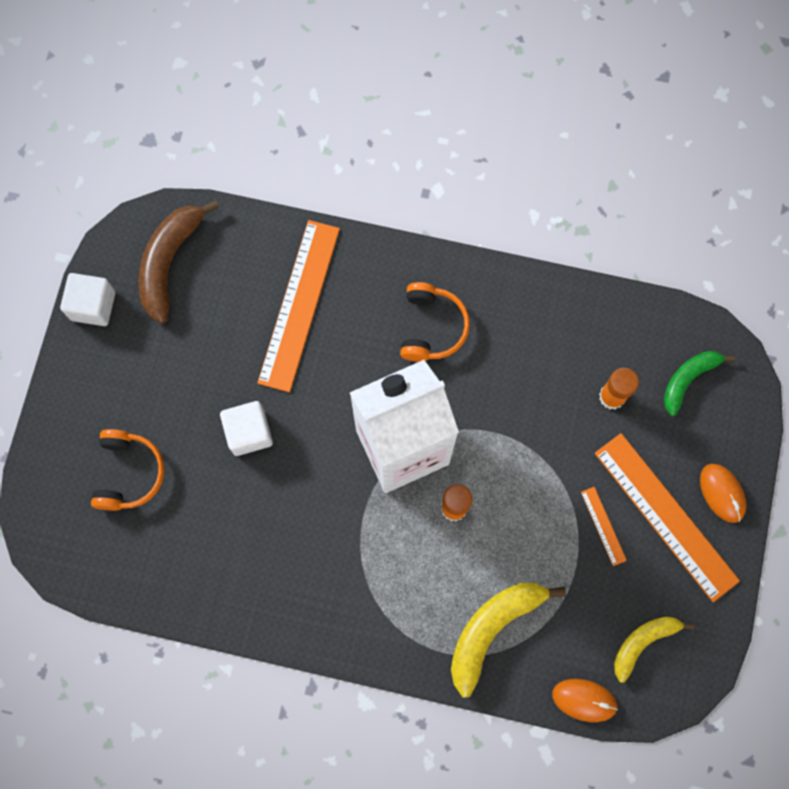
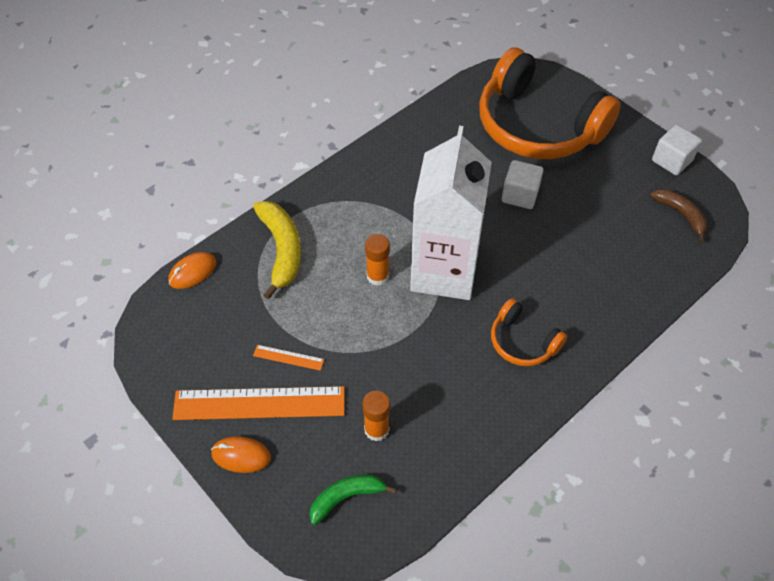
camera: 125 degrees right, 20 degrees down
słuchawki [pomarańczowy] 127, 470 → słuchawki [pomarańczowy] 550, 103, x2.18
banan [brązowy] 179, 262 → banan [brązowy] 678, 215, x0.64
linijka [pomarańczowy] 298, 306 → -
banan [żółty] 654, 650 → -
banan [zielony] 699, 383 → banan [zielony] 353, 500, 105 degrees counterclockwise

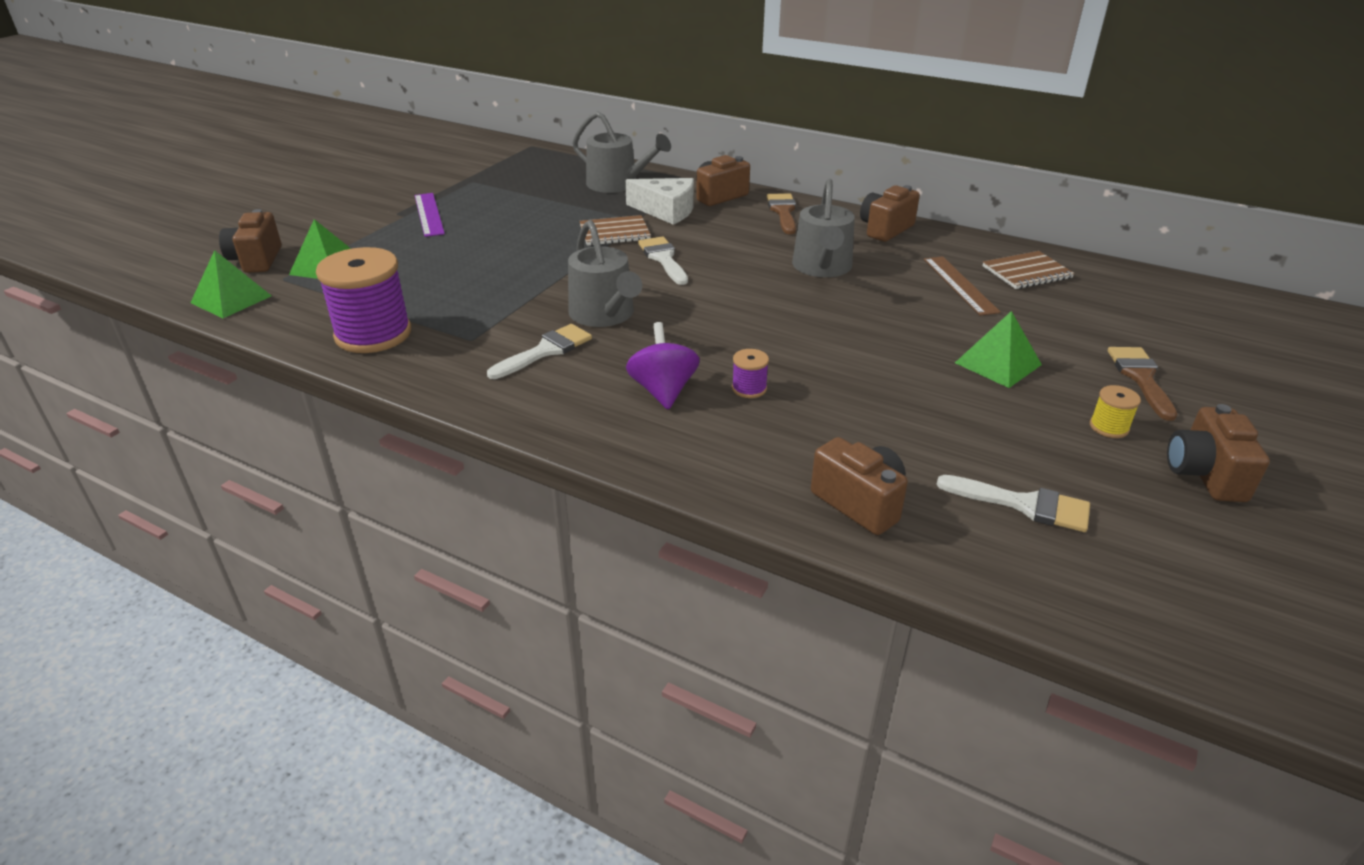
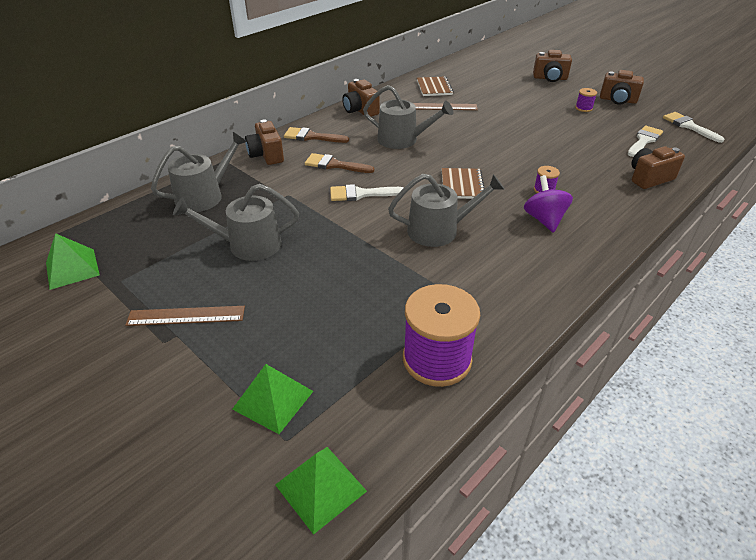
camera: 75 degrees left, 5 degrees up
aparat fotograficzny [brązowy] 250, 241 → aparat fotograficzny [brązowy] 552, 66, relocated
linijka [fioletowy] 430, 215 → linijka [brązowy] 185, 316
pędzel [biały] 539, 351 → pędzel [biały] 693, 127, relocated
zeszyt [brązowy] 615, 230 → zeszyt [brązowy] 463, 183, relocated
ser [biały] 659, 201 → -
bączek [fioletowy] 663, 366 → bączek [fioletowy] 548, 204, 75 degrees clockwise
piramida [zielony] 998, 349 → piramida [zielony] 73, 261, relocated
szpulka [żółty] 1115, 411 → szpulka [fioletowy] 586, 100
pędzel [brązowy] 1143, 384 → pędzel [brązowy] 340, 163, relocated
- → konewka [szary] 236, 222

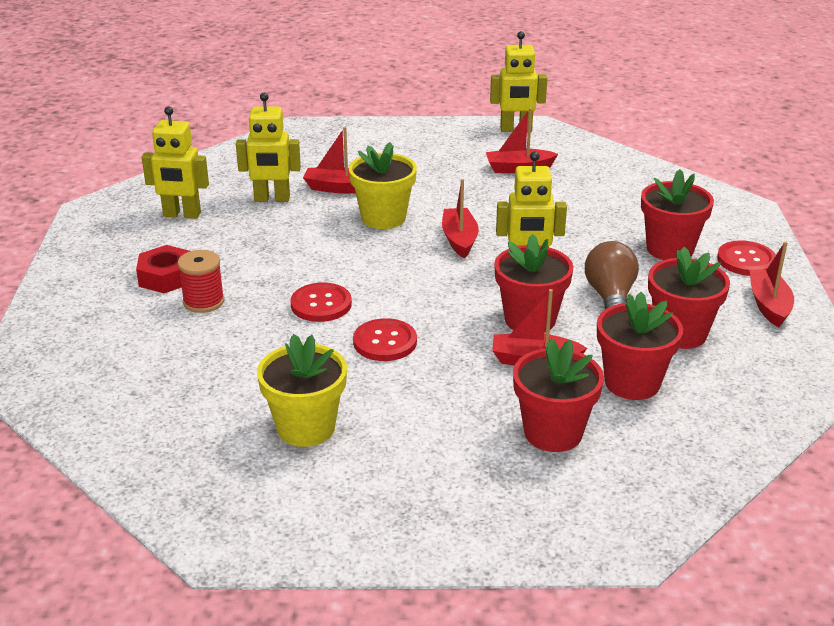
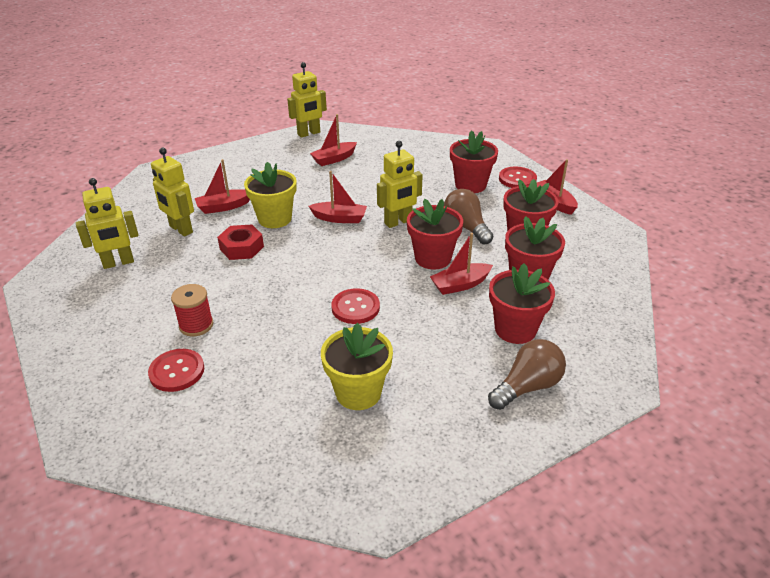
camera: 30 degrees left, 5 degrees up
nakrętka [czerwony] 163, 269 → nakrętka [czerwony] 240, 242, relocated
robot [żółty] 268, 147 → robot [żółty] 172, 192, 75 degrees clockwise
guzik [czerwony] 321, 302 → guzik [czerwony] 176, 370, relocated
łódka [czerwony] 460, 218 → łódka [czerwony] 338, 197, 135 degrees clockwise
- → żarówka [brązowy] 527, 374

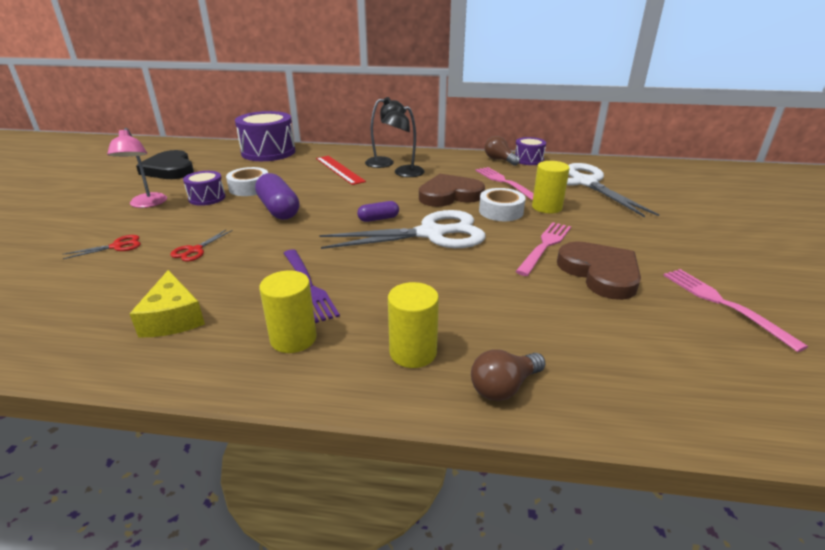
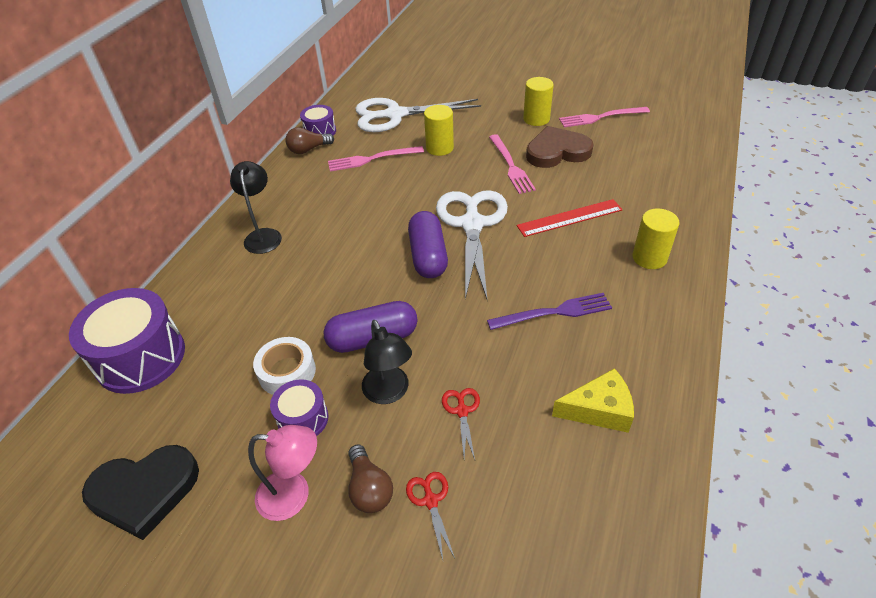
camera: 75 degrees left, 15 degrees up
nożyczki [czerwony] 201, 245 → nożyczki [czerwony] 461, 424, 135 degrees counterclockwise
walec [żółty] 288, 311 → walec [żółty] 538, 101, relocated
linijka [czerwony] 341, 170 → linijka [czerwony] 570, 218, relocated
kapsułka [fioletowy] 378, 211 → kapsułka [fioletowy] 428, 244, x1.82
lampka [czarny] 402, 141 → lampka [czarny] 387, 362, relocated
serce [brązowy] 452, 190 → -
żarówka [brązowy] 508, 375 → żarówka [brązowy] 370, 478, relocated
taśma klejąca [biały] 502, 204 → -
widelec [różowy] 543, 249 → widelec [różowy] 512, 164, 150 degrees counterclockwise

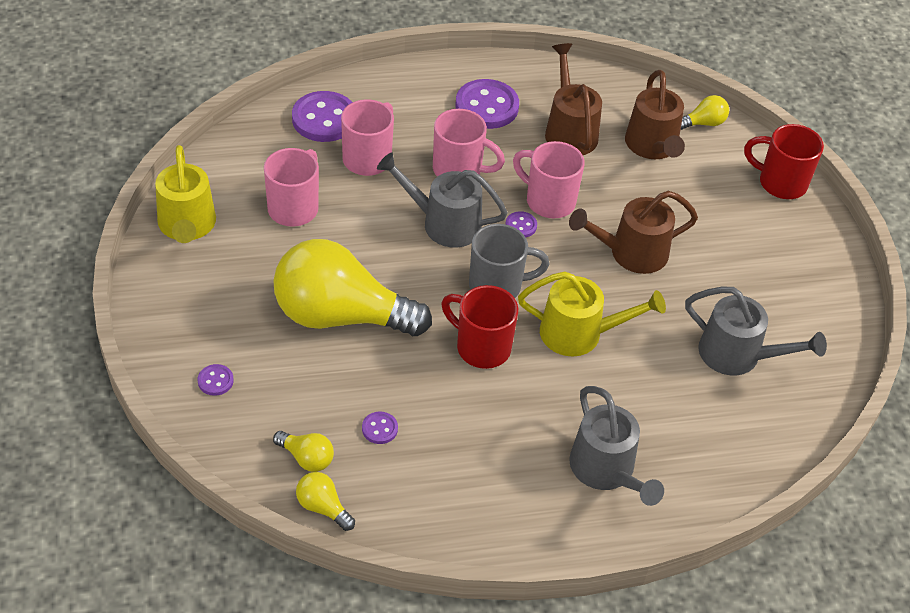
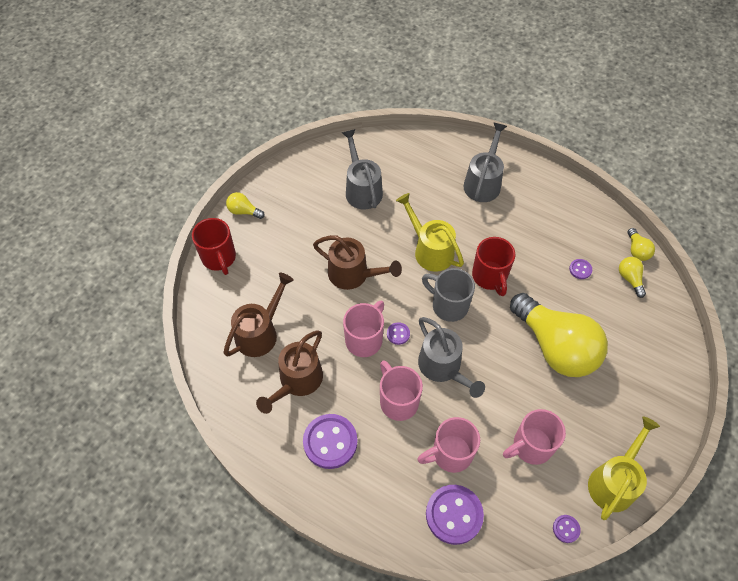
camera: 135 degrees left, 10 degrees up
guzik [fioletowy] 216, 380 → guzik [fioletowy] 567, 529, relocated
kubek [różowy] 549, 179 → kubek [różowy] 363, 328, 135 degrees counterclockwise
żarówka [żółty] 705, 112 → żarówka [żółty] 245, 205, relocated

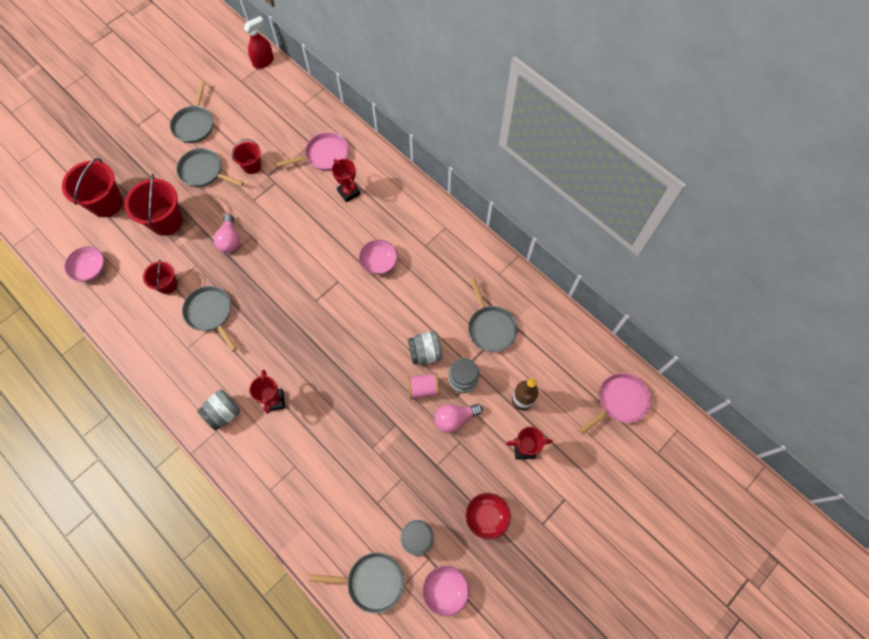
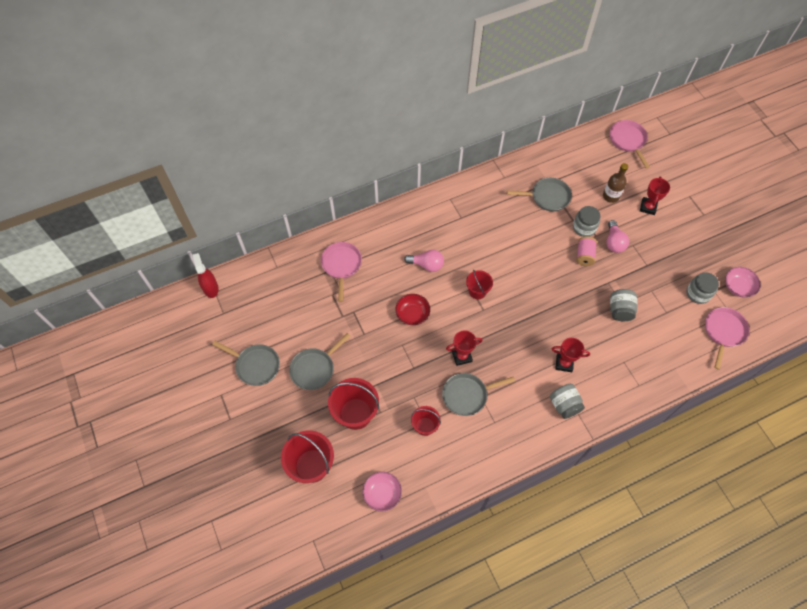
camera: 70 degrees left, 5 degrees down
żarówka [różowy] 227, 233 → żarówka [różowy] 424, 261, relocated
wiadro [czerwony] 246, 156 → wiadro [czerwony] 479, 284, relocated
patelnia [szary] 357, 583 → patelnia [różowy] 727, 338
puchar [czerwony] 346, 180 → puchar [czerwony] 464, 348, relocated
miska [różowy] 378, 257 → -
słoik [szary] 425, 347 → słoik [szary] 623, 305, relocated
miska [czerwony] 488, 516 → miska [czerwony] 412, 309, relocated

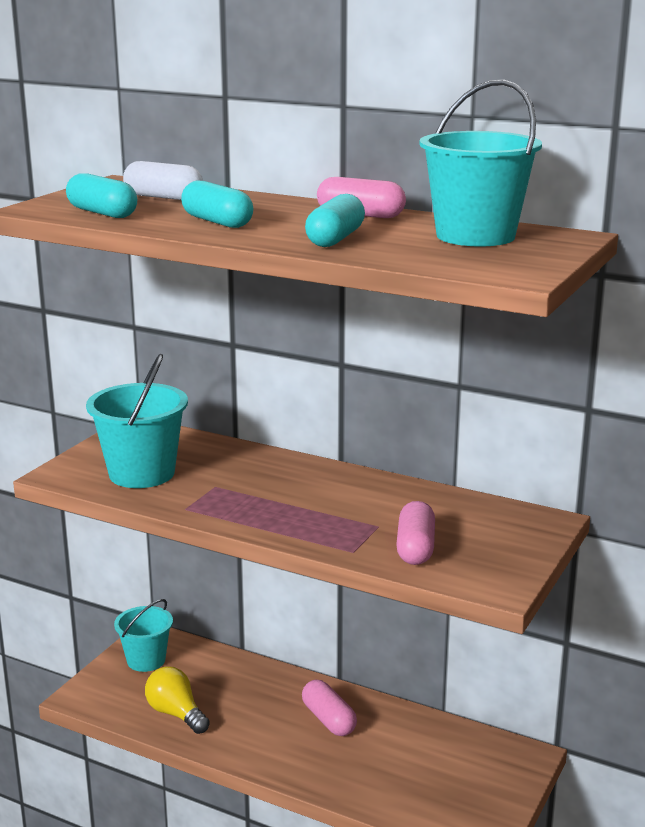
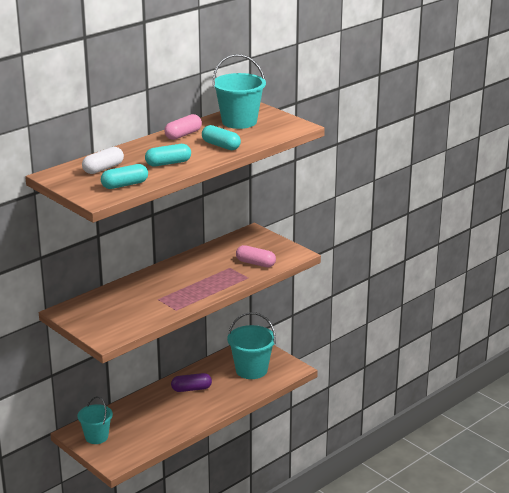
camera: 70 degrees left, 5 degrees up
wiadro [turkusowy] 137, 421 → wiadro [turkusowy] 251, 345, relocated
żarówka [żółty] 177, 700 → -
kapsułka [różowy] 329, 708 → kapsułka [fioletowy] 191, 382

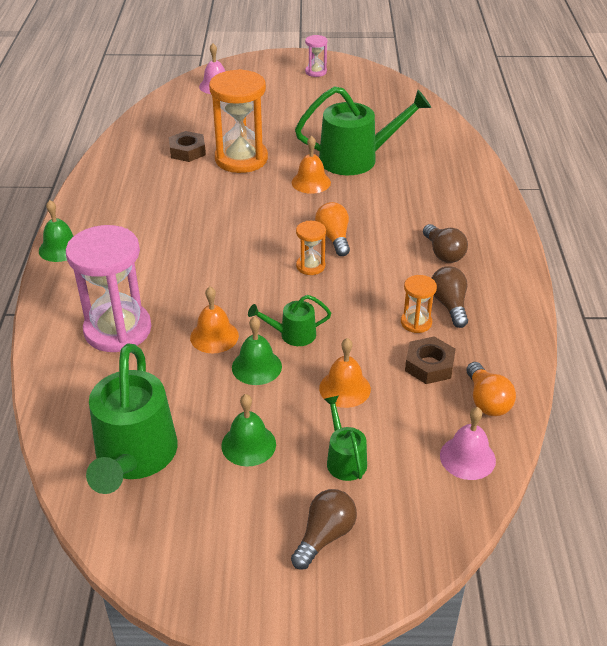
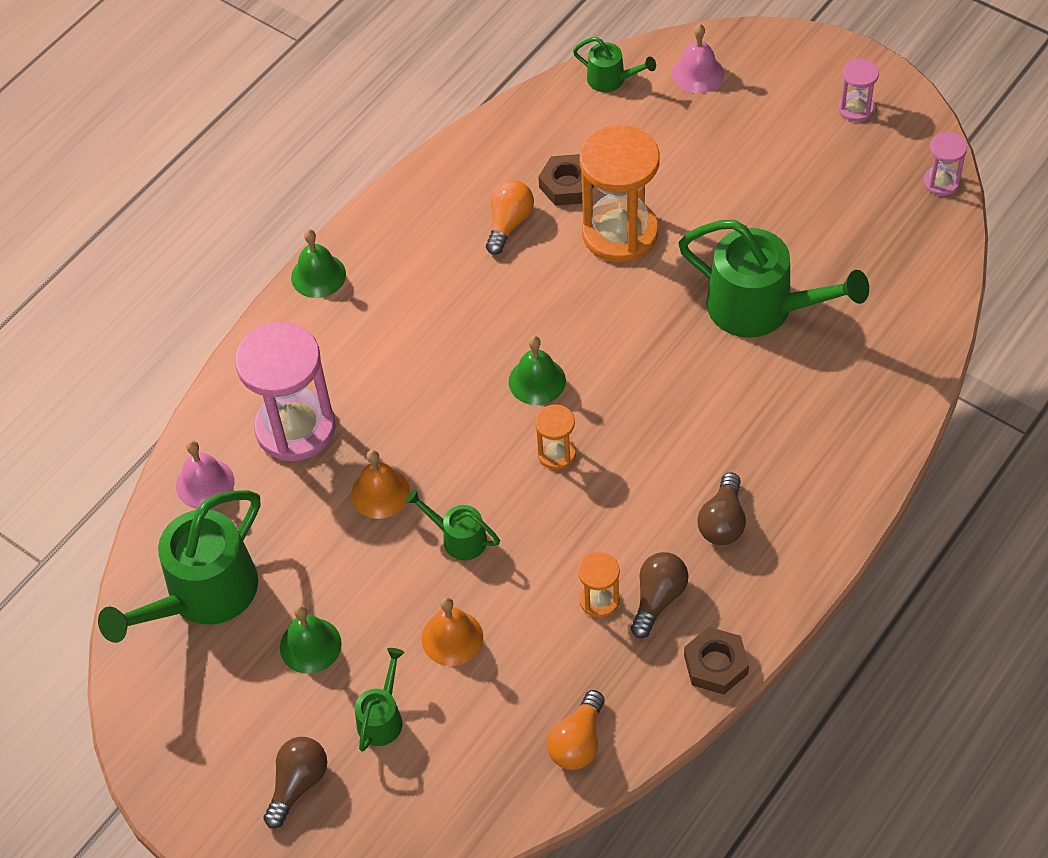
camera: 40 degrees right, 15 degrees up
dzwonek [zielony] 257, 350 → dzwonek [zielony] 537, 370, relocated
żarówka [brązowy] 324, 529 → żarówka [brązowy] 295, 782, 45 degrees counterclockwise
dzwonek [pomarańczowy] 311, 165 → -
żarówka [pomarańczowy] 332, 229 → żarówka [pomarańczowy] 510, 217, relocated
nakrętka [brązowy] 430, 360 → nakrętka [brązowy] 716, 661, relocated
dzwonek [różowy] 468, 443 → dzwonek [różowy] 205, 474, relocated
- → konewka [zielony] 614, 64
- → klepsydra [różowy] 945, 164

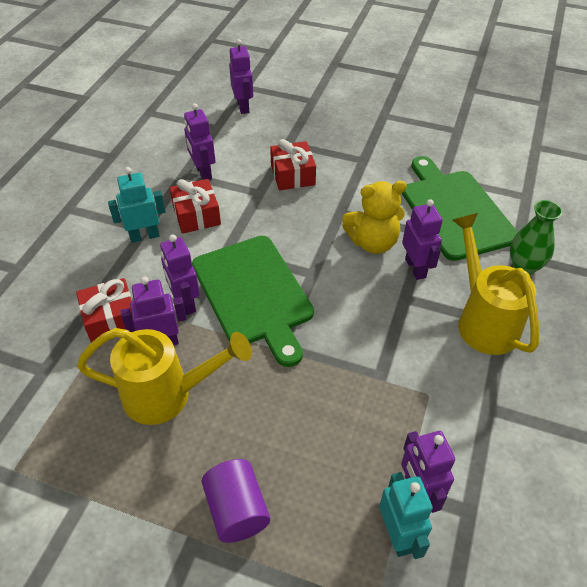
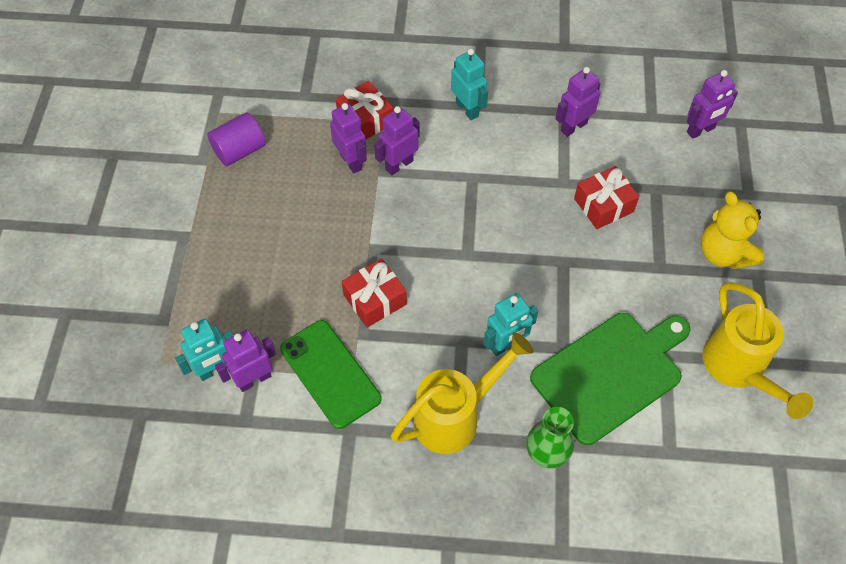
camera: 75 degrees right, 10 degrees up
konewka [żółty] 164, 376 → konewka [żółty] 758, 350, relocated
prezent [czerwony] 195, 206 → prezent [czerwony] 374, 293, relocated
deska do krojenia [zielony] 253, 301 → -
walec [fioletowy] 236, 501 → walec [fioletowy] 236, 139, relocated
miś [żółty] 374, 217 → miś [żółty] 732, 230, relocated
robot [fioletowy] 422, 239 → robot [turkusowy] 510, 324
- → telefon [zielony] 331, 374

